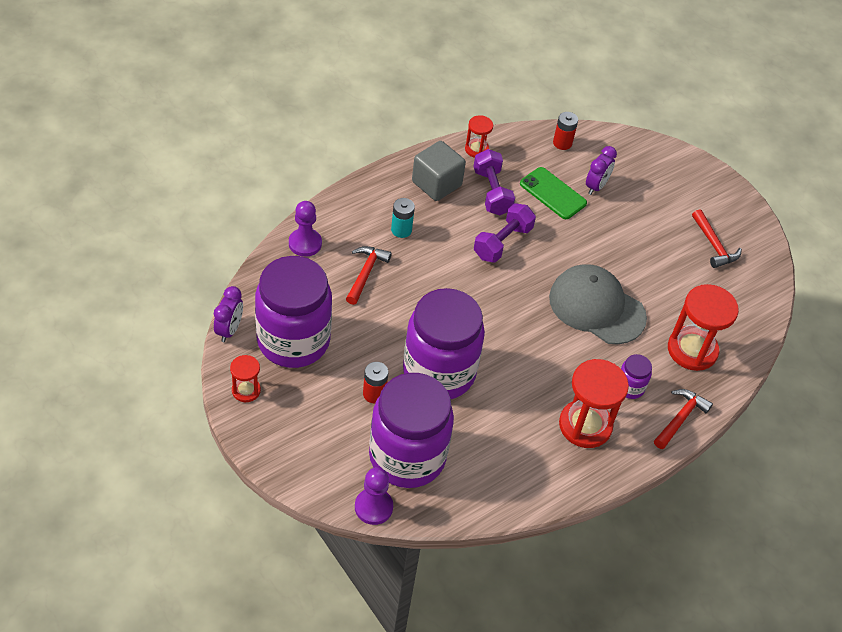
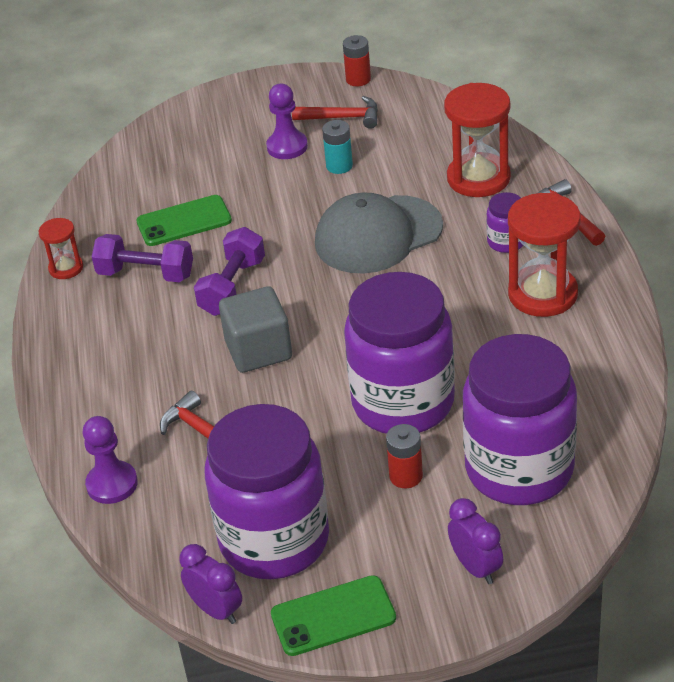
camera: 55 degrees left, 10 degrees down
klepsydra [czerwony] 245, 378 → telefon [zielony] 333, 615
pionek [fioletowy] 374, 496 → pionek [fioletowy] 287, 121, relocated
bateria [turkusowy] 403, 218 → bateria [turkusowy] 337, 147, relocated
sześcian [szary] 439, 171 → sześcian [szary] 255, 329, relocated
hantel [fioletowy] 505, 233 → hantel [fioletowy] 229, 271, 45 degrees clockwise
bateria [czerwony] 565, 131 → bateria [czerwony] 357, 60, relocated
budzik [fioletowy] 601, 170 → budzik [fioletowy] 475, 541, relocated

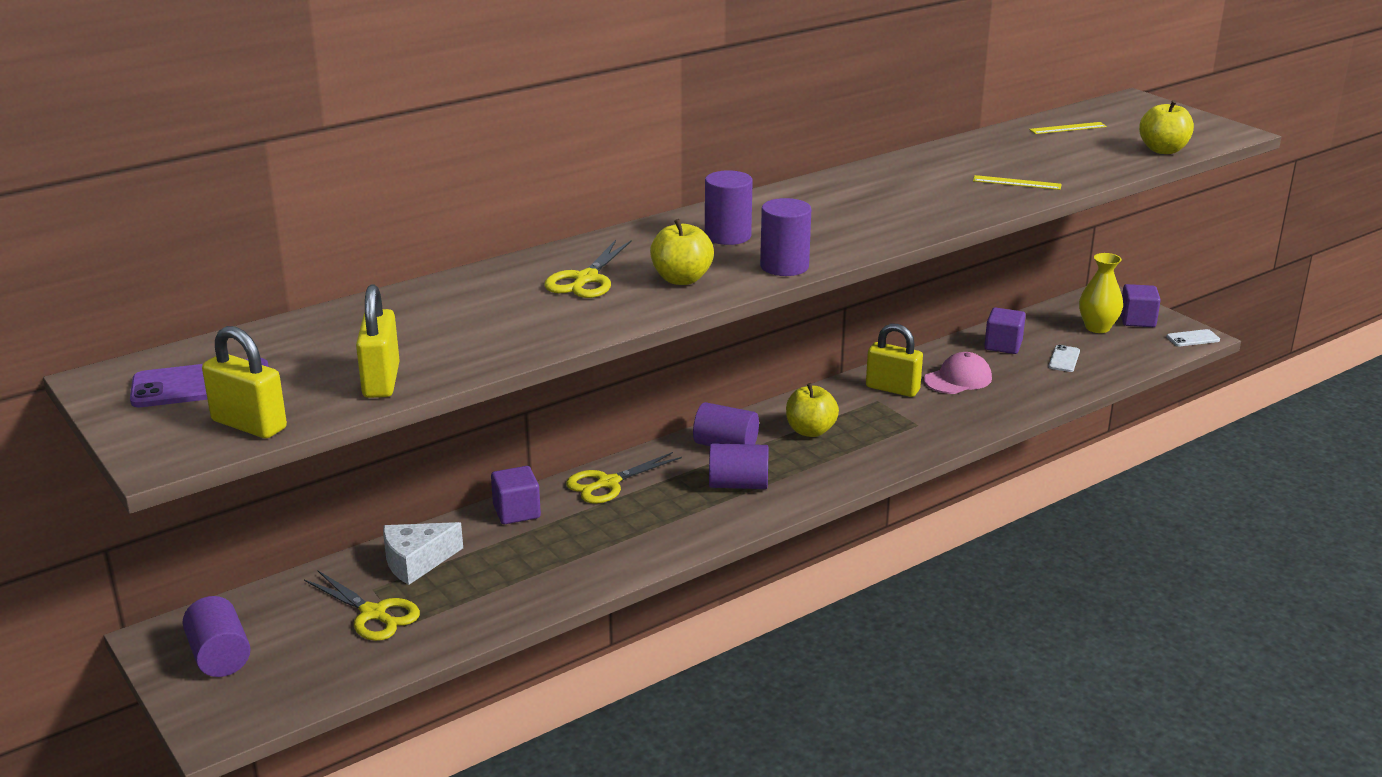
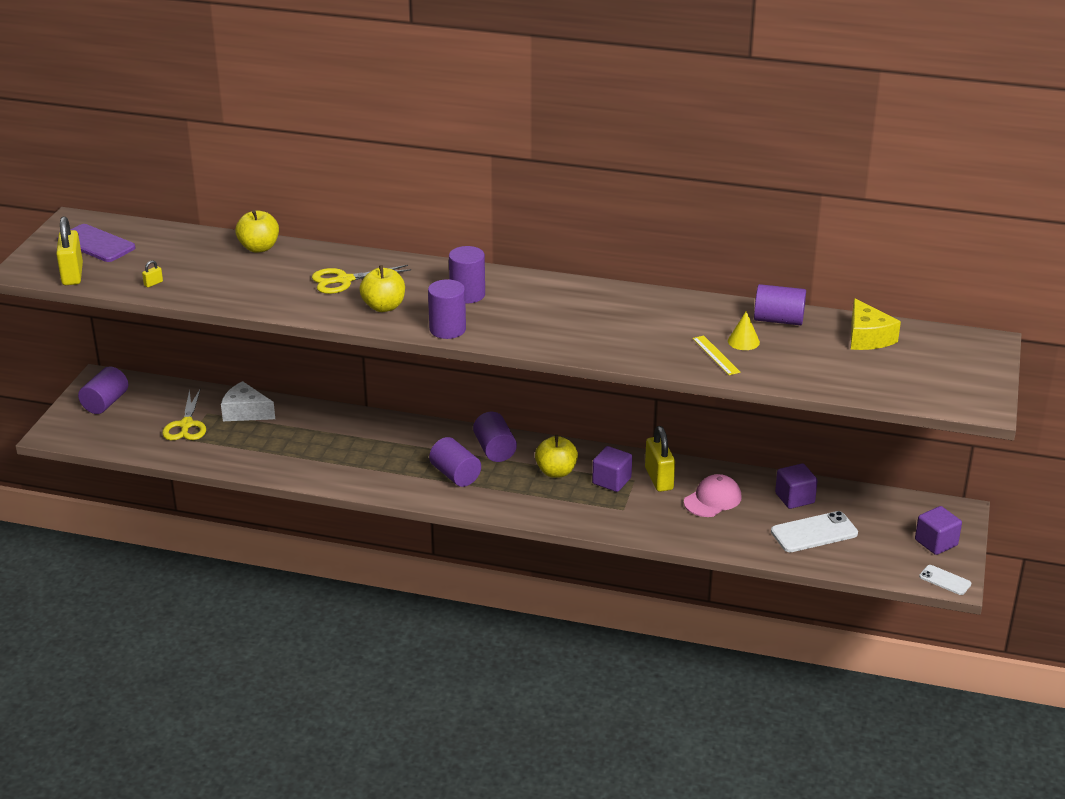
camera: 50 degrees right, 5 degrees up
kłódka [żółty] 378, 341 → kłódka [żółty] 152, 273, x0.41
sześcian [fioletowy] 516, 495 → sześcian [fioletowy] 612, 469, relocated
nożyczki [żółty] 624, 478 → -
czapka [różowy] 958, 373 → czapka [różowy] 713, 495, 60 degrees counterclockwise
linijka [żółty] 1068, 128 → ser [żółty] 876, 324
telefon [biały] 1064, 358 → telefon [biały] 814, 531, x1.76
wazon [żółty] 1101, 293 → -
jabłko [żółty] 1166, 127 → jabłko [żółty] 257, 231, relocated
- → stożek [żółty] 744, 330
- → walec [fioletowy] 780, 304

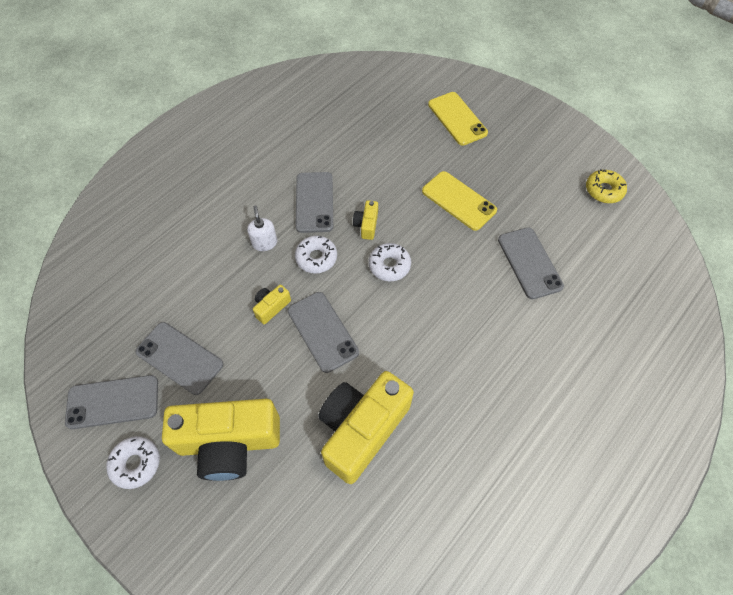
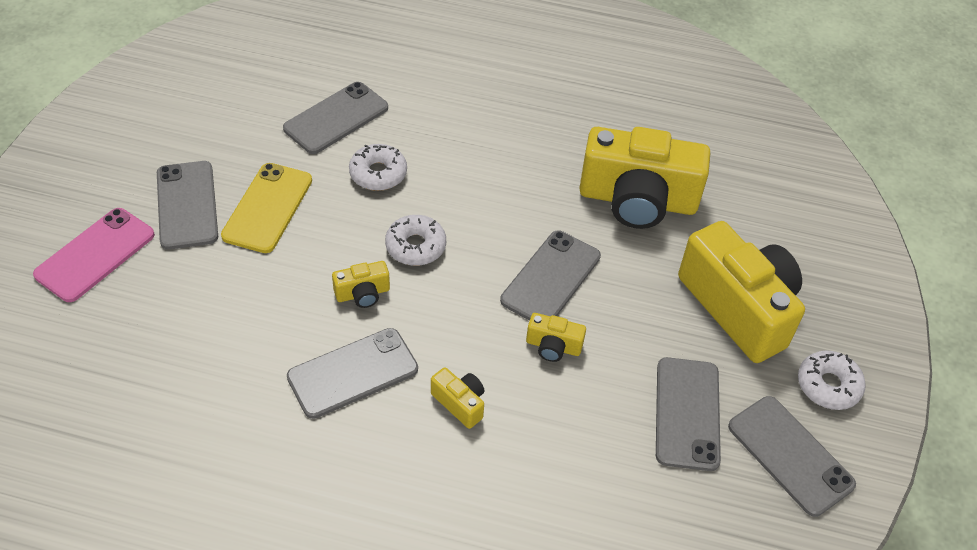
camera: 120 degrees left, 10 degrees down
dozownik mydła [biały] 262, 228 → aparat fotograficzny [żółty] 457, 398
donut [biały] 316, 254 → donut [biały] 378, 167, relocated
telefon [żółty] 458, 119 → telefon [różowy] 94, 255
donut [żółty] 606, 186 → -
- → telefon [szary] 187, 205

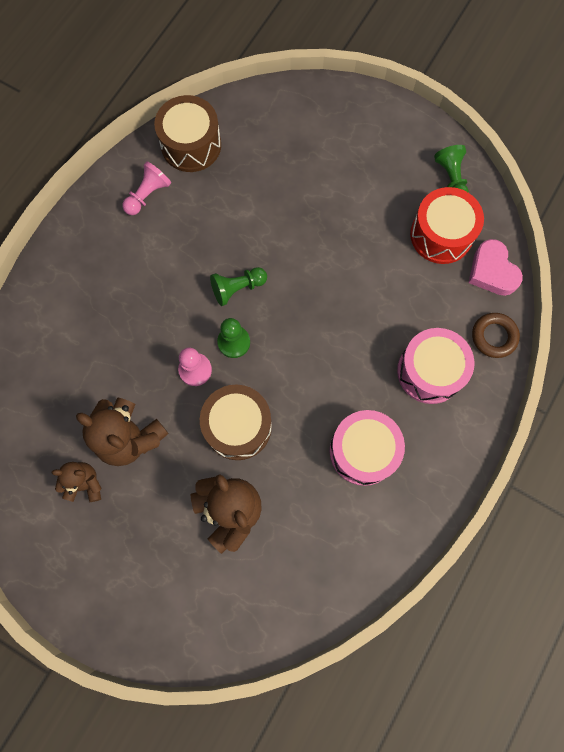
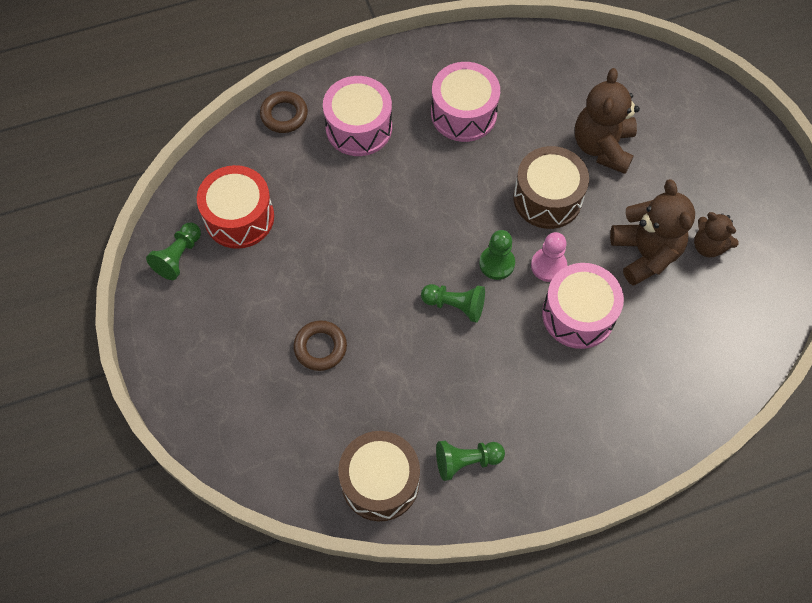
camera: 140 degrees left, 10 degrees down
pionek [różowy] 146, 188 → pionek [zielony] 470, 460
serce [różowy] 496, 267 → -
- → pierścień [brązowy] 320, 345
- → bęben [różowy] 583, 306

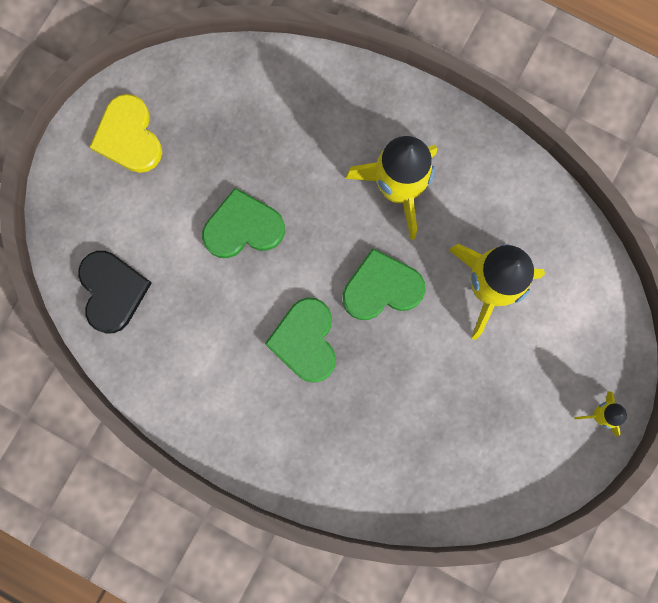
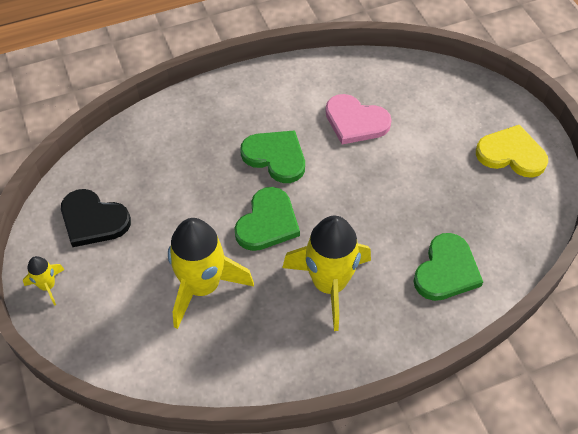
camera: 130 degrees right, 25 degrees down
serce [czarny] 115, 292 → serce [czarny] 96, 218, relocated
serce [zielony] 243, 223 → serce [zielony] 448, 267, relocated
- → serce [różowy] 358, 119

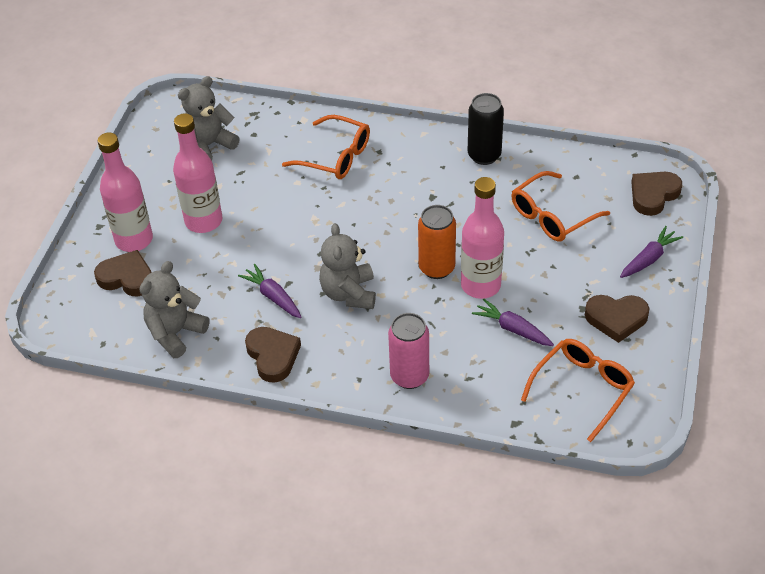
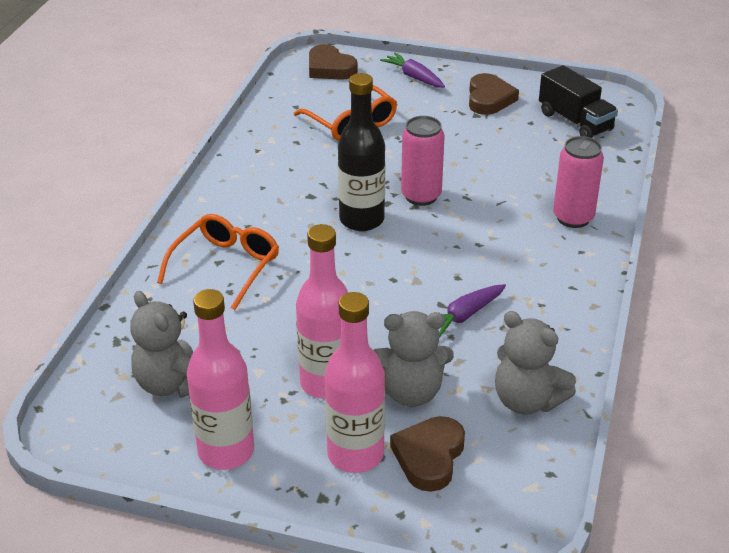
camera: 90 degrees left, 10 degrees down
serce [brązowy] 273, 355 → -
miś [szary] 347, 266 → miś [szary] 414, 359, relocated
puszka [pomarańczowy] 437, 242 → puszka [różowy] 423, 161
butelka [różowy] 482, 238 → butelka [różowy] 220, 379, relocated
puszka [czarny] 486, 129 → -
marchewka [fioletowy] 513, 322 → -
okulary [pomarańczowy] 578, 390 → ciężarówka [czarny] 578, 101
- → butelka [czarny] 361, 152

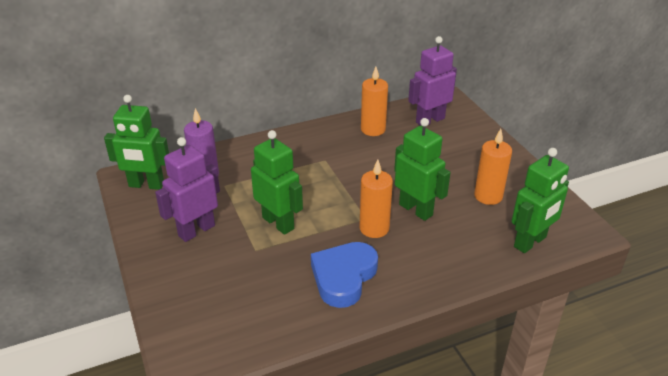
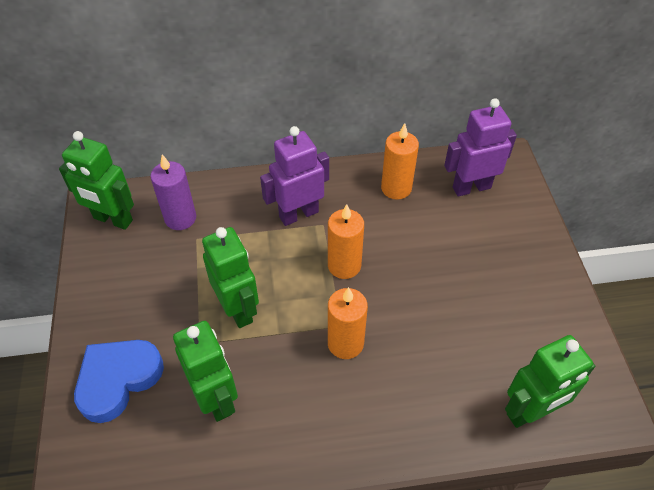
camera: 15 degrees right, 15 degrees up
robot [fioletowy] 187, 189 → robot [fioletowy] 294, 176, relocated
serce [niebieski] 344, 275 → serce [niebieski] 119, 381, relocated
robot [zielony] 422, 169 → robot [zielony] 205, 371, relocated
świeca [pomarańczowy] 493, 167 → świeca [pomarańczowy] 346, 241, relocated

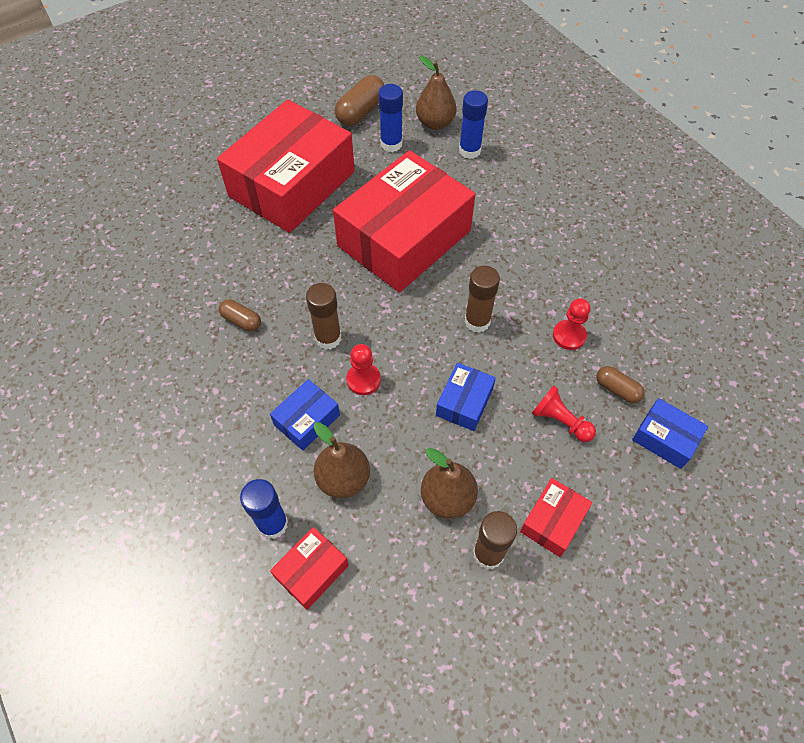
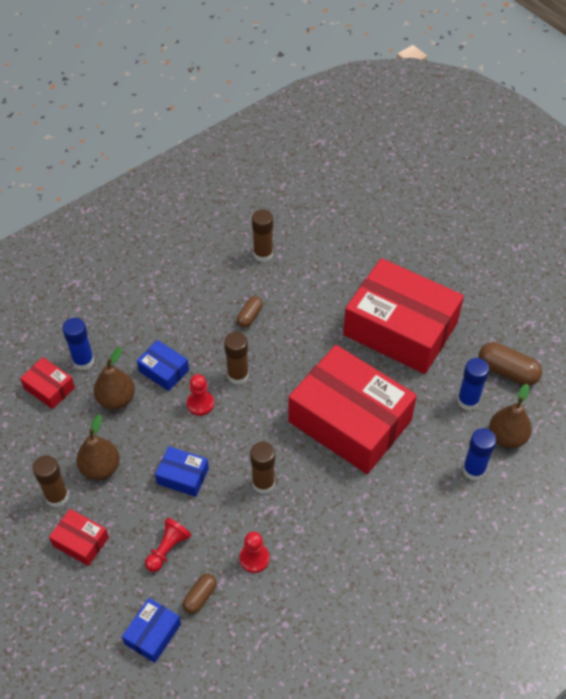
camera: 85 degrees right, 5 degrees down
- → klej w sztyfcie [brązowy] 262, 235

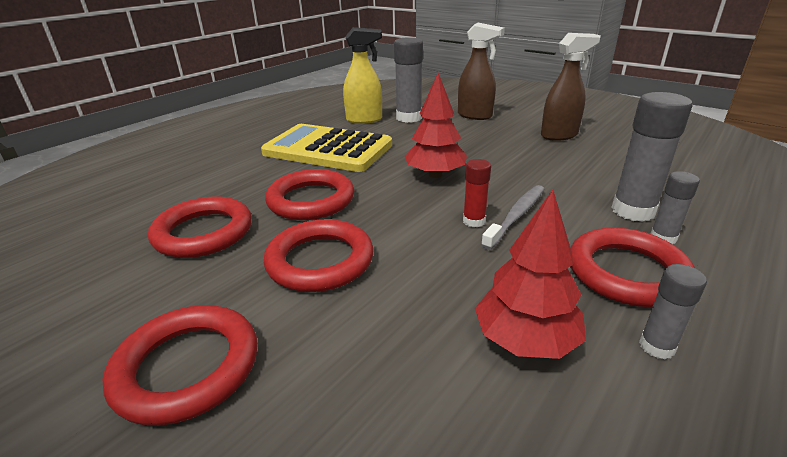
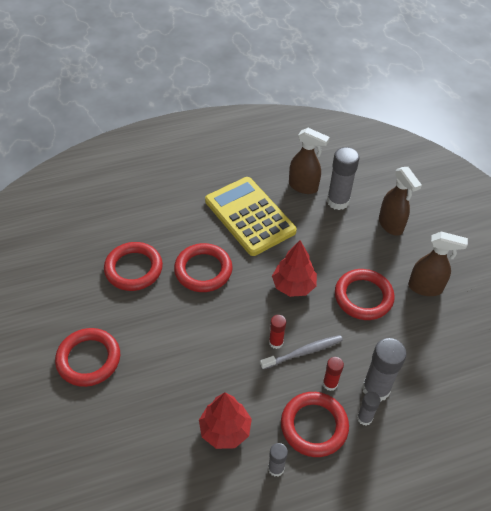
camera: 30 degrees right, 20 degrees up
pierścień [czerwony] 319, 255 → pierścień [czerwony] 365, 294, relocated
spryskiwacz [żółty] 362, 75 → spryskiwacz [brązowy] 309, 161
- → klej w sztyfcie [czerwony] 333, 374

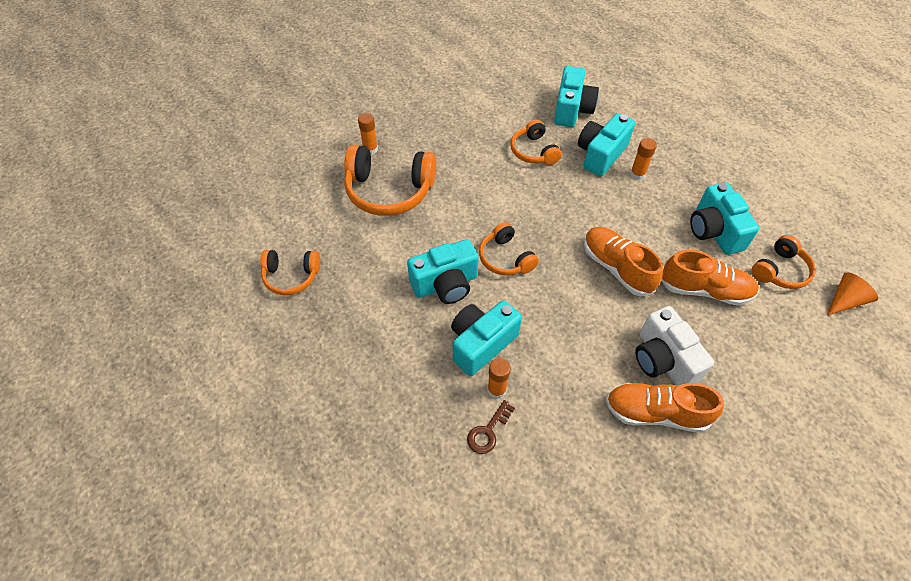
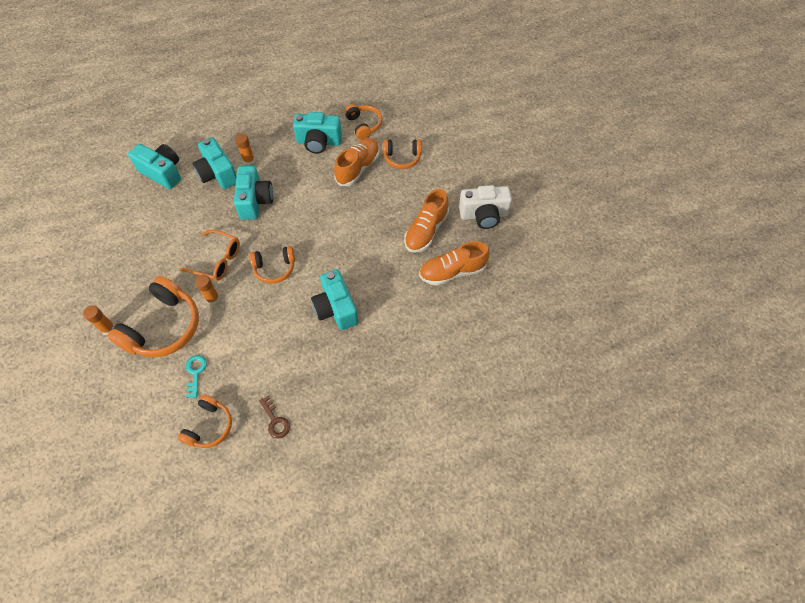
camera: 70 degrees left, 5 degrees up
aparat fotograficzny [turkusowy] 443, 271 → aparat fotograficzny [turkusowy] 253, 193, relocated
klucz [brązowy] 491, 427 → klucz [brązowy] 274, 417, relocated
klej w sztyfcie [pomarańczowy] 499, 378 → klej w sztyfcie [pomarańczowy] 207, 290, relocated
słuchawki [pomarańczowy] 536, 142 → słuchawki [pomarańczowy] 402, 154, relocated
but [pomarańczowy] 623, 262 → but [pomarańczowy] 454, 263, relocated
aparat fotograficzny [biały] 674, 346 → aparat fotograficzny [biały] 485, 207, relocated
stożek [pomarańczowy] 852, 293 → -
- → okulary [pomarańczowy] 209, 255
- → klucz [turkusowy] 196, 376

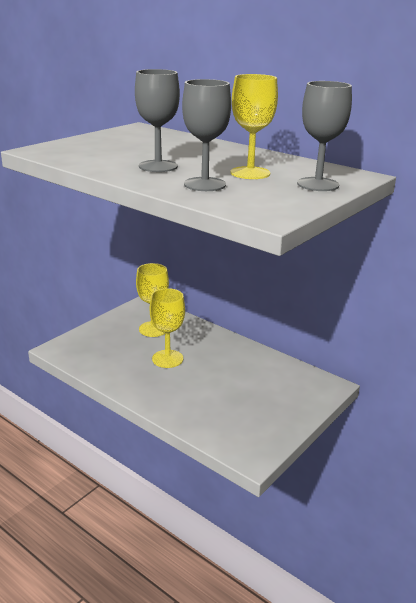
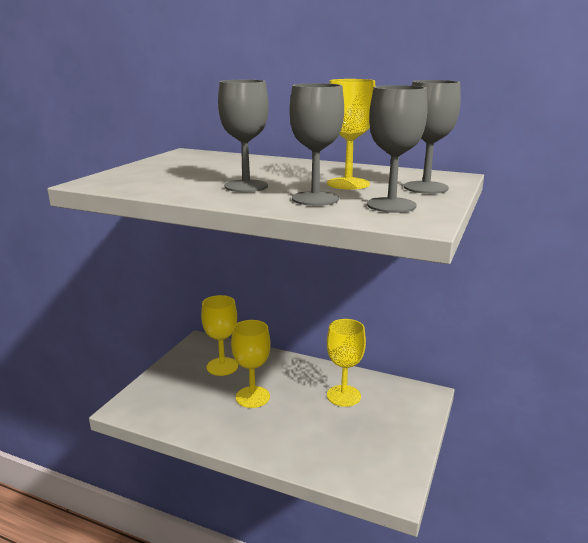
camera: 15 degrees left, 5 degrees down
- → kielich [żółty] 346, 363
- → kielich [szary] 397, 149

